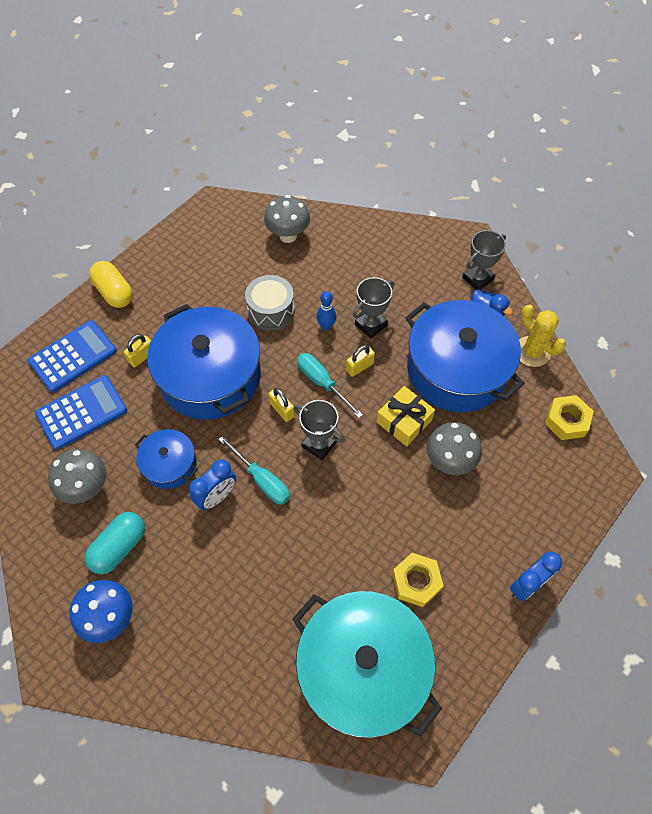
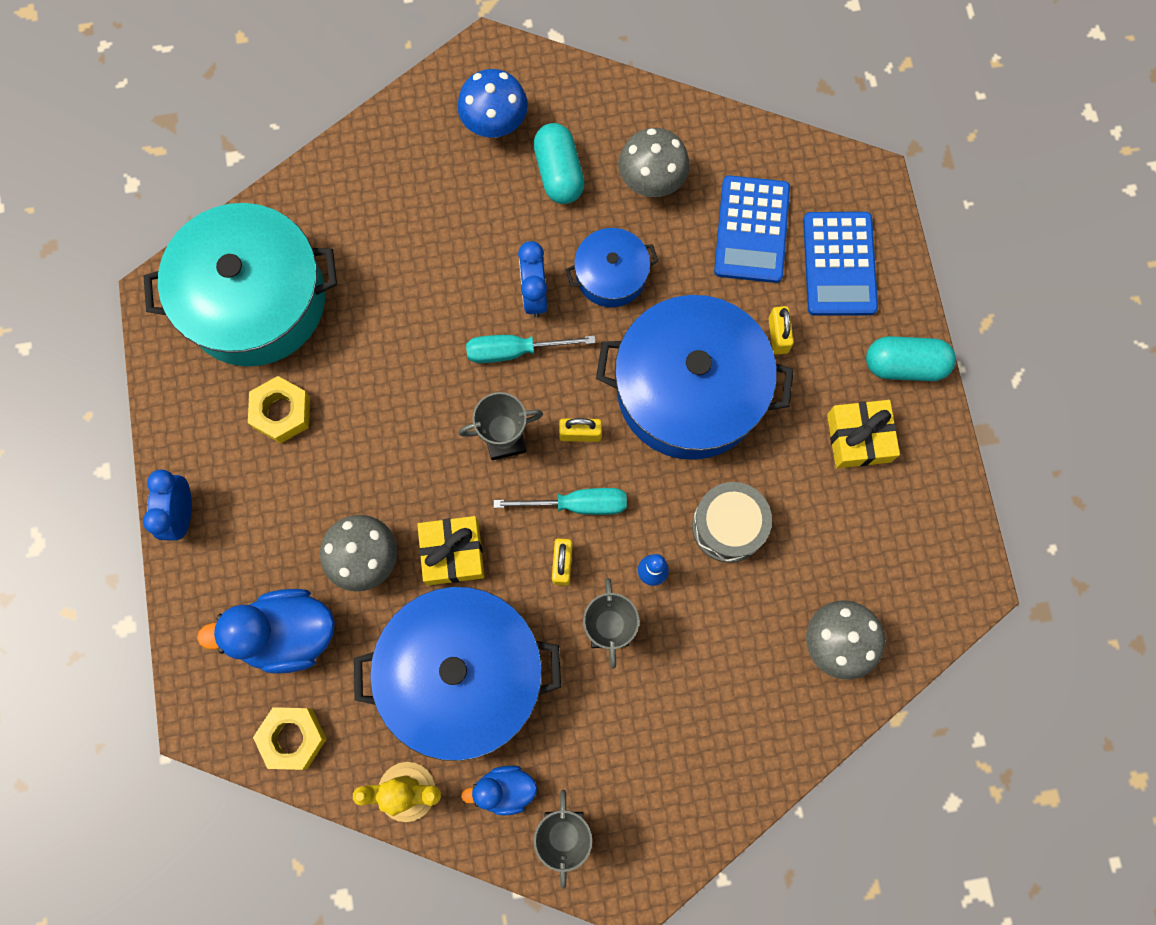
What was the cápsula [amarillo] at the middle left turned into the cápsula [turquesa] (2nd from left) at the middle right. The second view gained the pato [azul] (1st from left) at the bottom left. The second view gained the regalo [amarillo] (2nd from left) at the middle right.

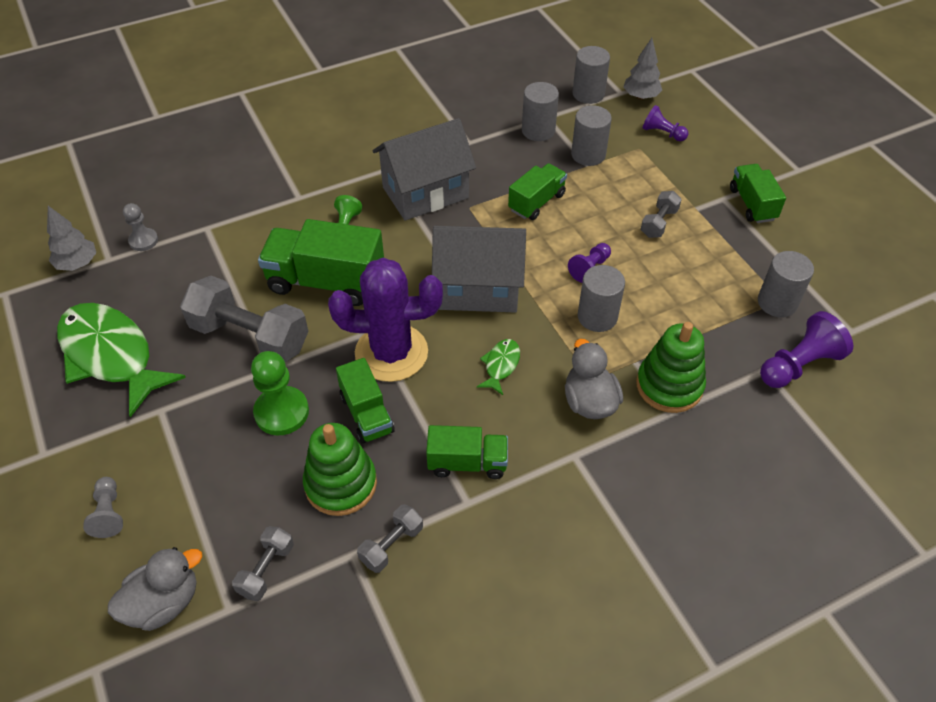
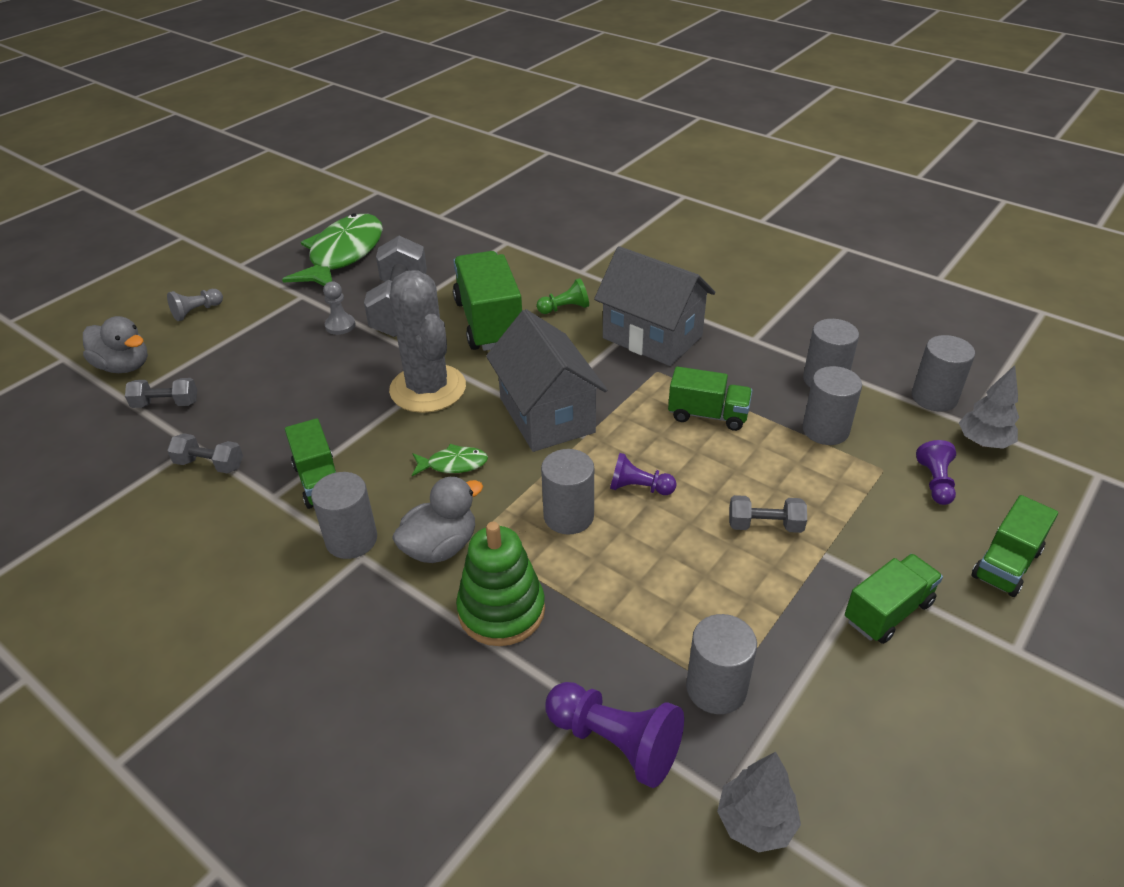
The árbol [gris] (1st from left) ended up elsewhere, having gone from the middle left to the bottom right. The peón [gris] (2nd from left) ended up elsewhere, having gone from the top left to the middle left. The second view lost the peón [verde] (1st from left) at the middle left. The second view lost the juguete apilable [verde] (1st from left) at the bottom centre. What was the cactus [morado] at the centre turned into the cactus [gris] at the centre. The camión [verde] (2nd from left in the first image) ended up elsewhere, having gone from the centre to the middle right. The second view gained the cilindro [gris] (1st from left) at the middle left.

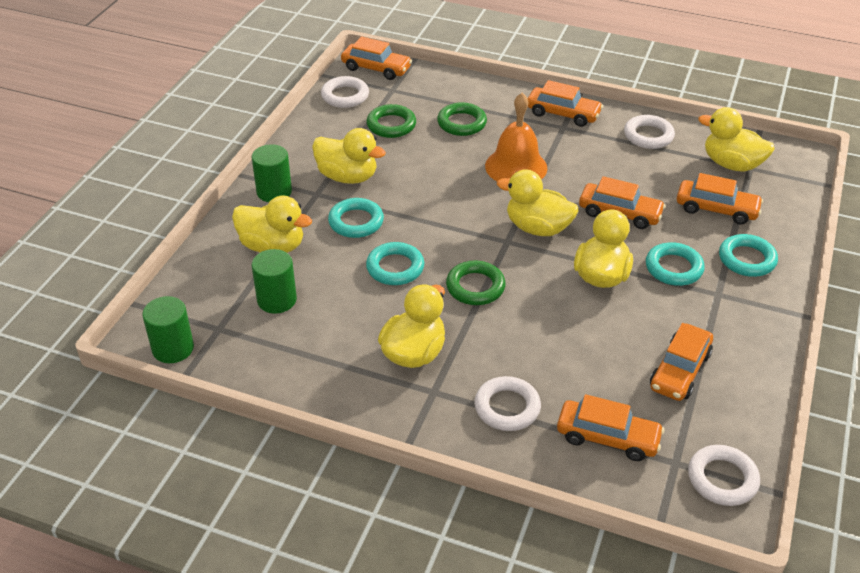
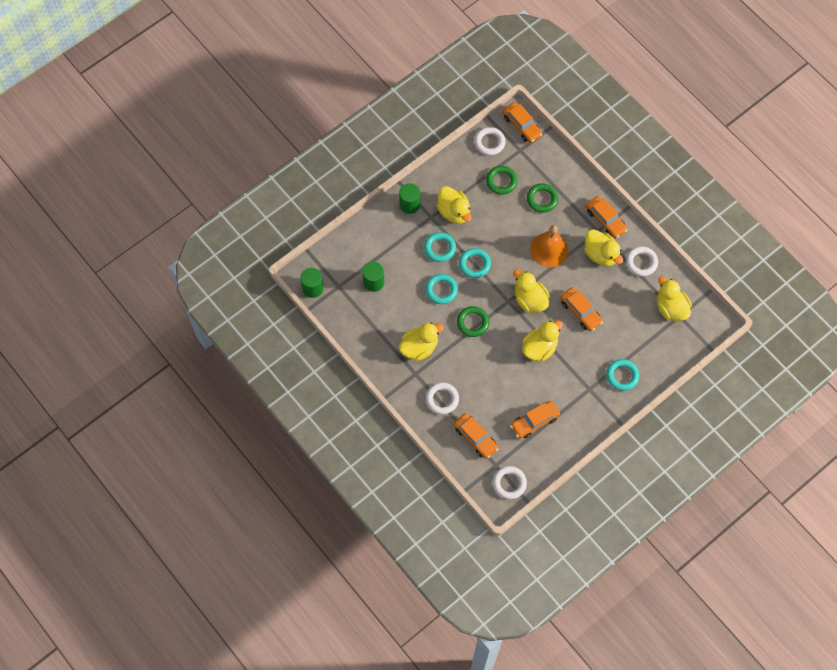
The pato [amarillo] (1st from left in the first image) ended up elsewhere, having gone from the middle left to the middle right. The anillo [turquesa] (3rd from left) ended up elsewhere, having gone from the middle right to the centre. The second view lost the coche [naranja] (6th from left) at the middle right.

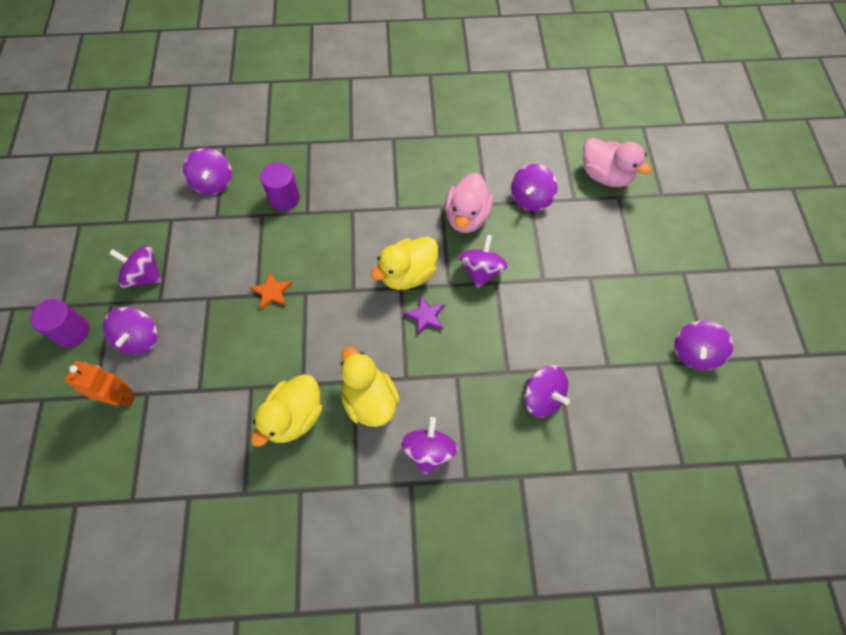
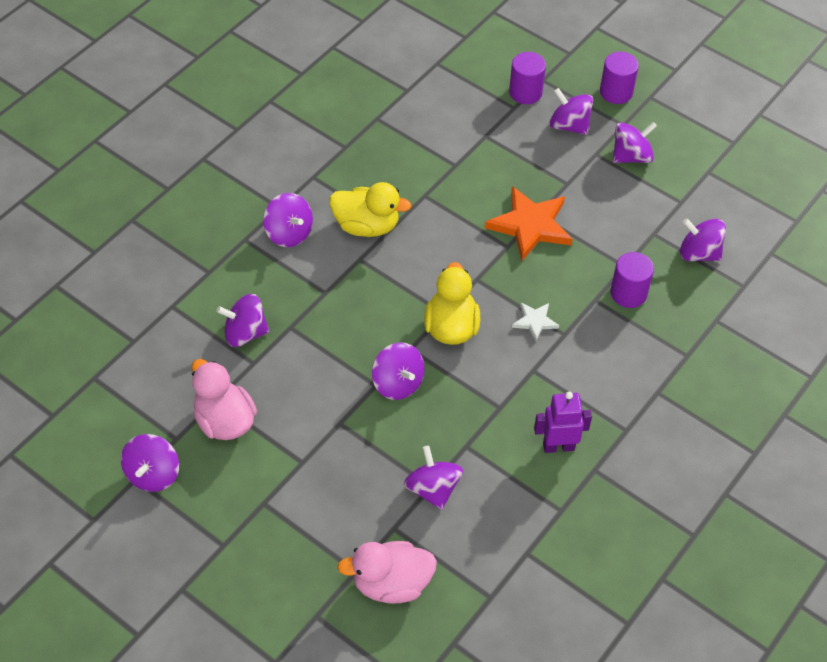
Where the robot [naranja] stood at the middle left, the cilindro [morado] (1st from left) came to stand at the top centre. The size of the estrella [naranja] at the middle left changed by a factor of 1.98. The second view lost the pato [amarillo] (1st from left) at the centre. The second view lost the estrella [morado] at the centre. The pato [rosa] (1st from left) ended up elsewhere, having gone from the top centre to the middle left. The peonza [morado] (8th from left in the first image) at the middle right ended up facing another way, 150 degrees counterclockwise from before. The second view gained the estrella [blanco] at the centre. The second view gained the robot [morado] at the middle right.

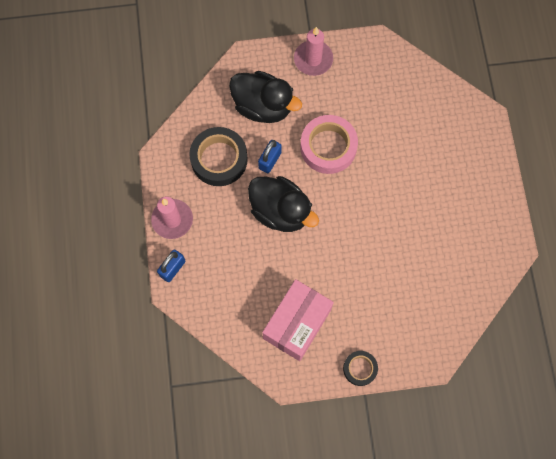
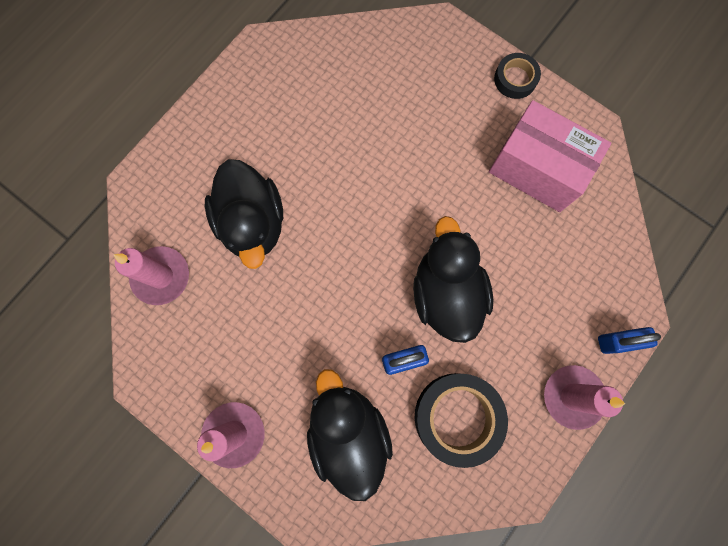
The caja [rosa] at the bottom centre ended up facing another way, 45 degrees clockwise from before. The second view lost the cinta adhesiva [rosa] at the top centre. The second view gained the vela [rosa] (1st from left) at the middle left. The second view gained the pato [negro] (1st from left) at the centre.

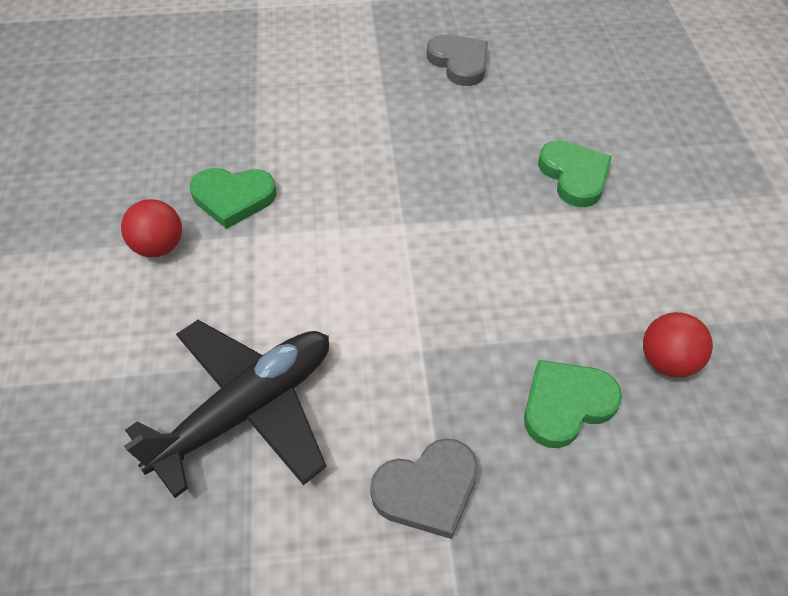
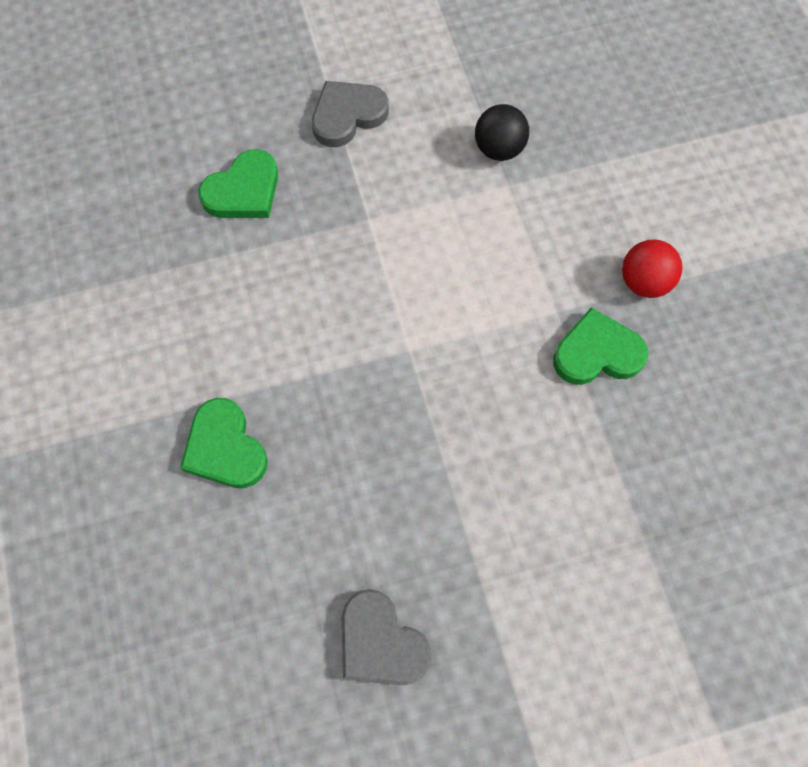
Where the avión [negro] stood at the bottom left, the pelota [negro] came to stand at the top centre. The second view lost the pelota [rojo] (2nd from left) at the middle right.

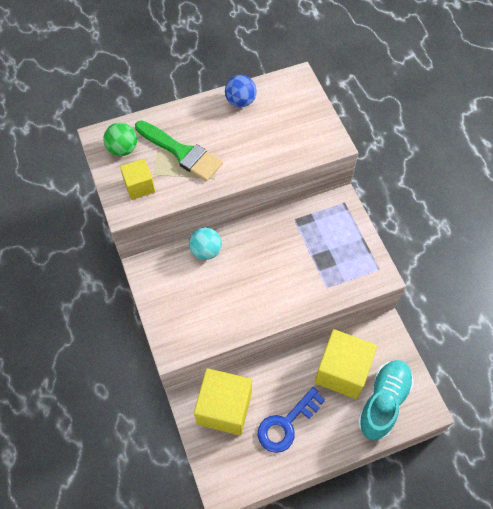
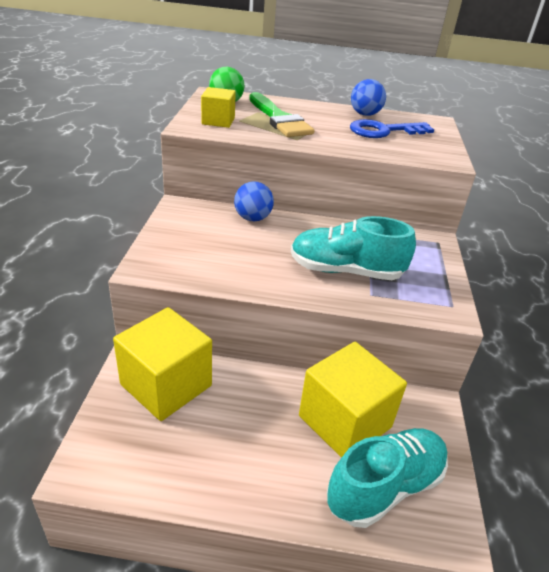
What was the pelota [turquesa] at the centre turned into the pelota [azul] (1st from left) at the centre. The llave [azul] ended up elsewhere, having gone from the bottom centre to the top right. The second view gained the zapato [turquesa] (1st from left) at the centre.

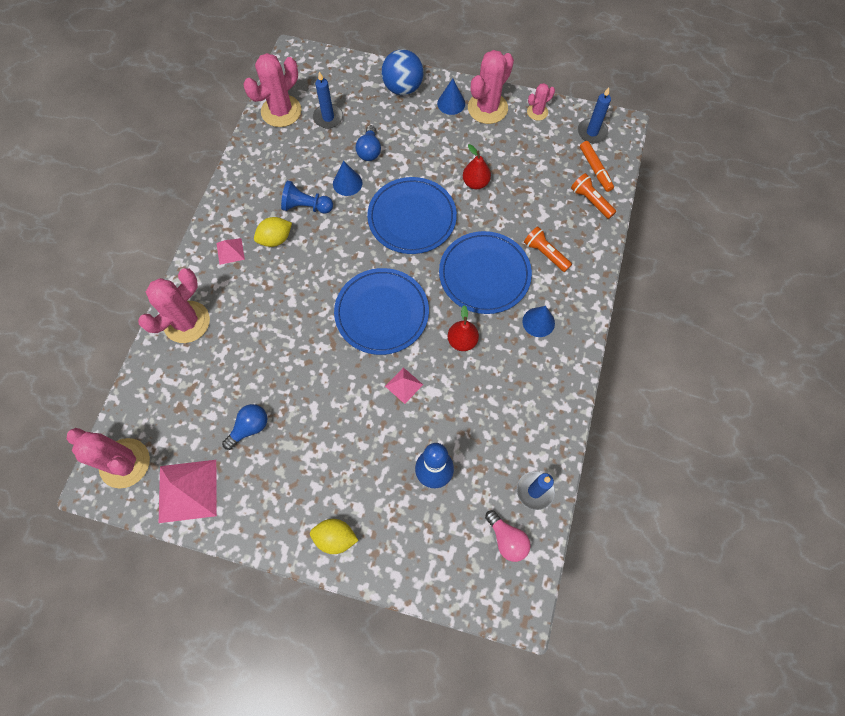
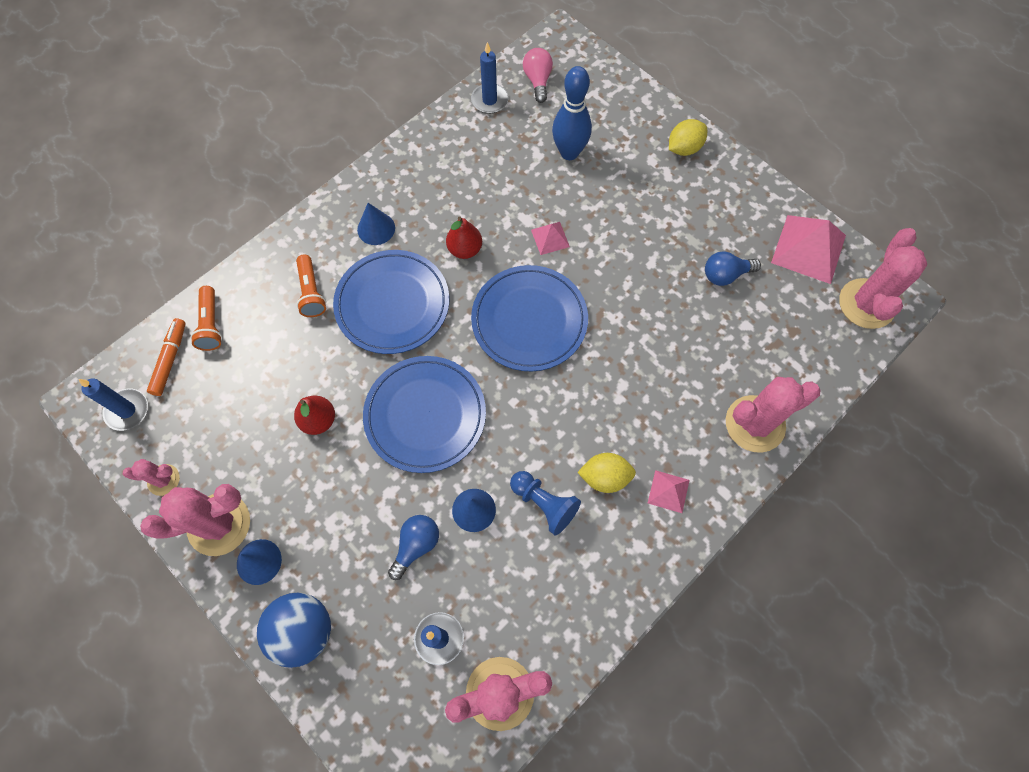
The cactus [rosa] (1st from left in the first image) at the middle left ended up facing another way, 45 degrees clockwise from before. The limón [amarillo] (2nd from left) at the bottom centre ended up facing another way, 75 degrees counterclockwise from before.

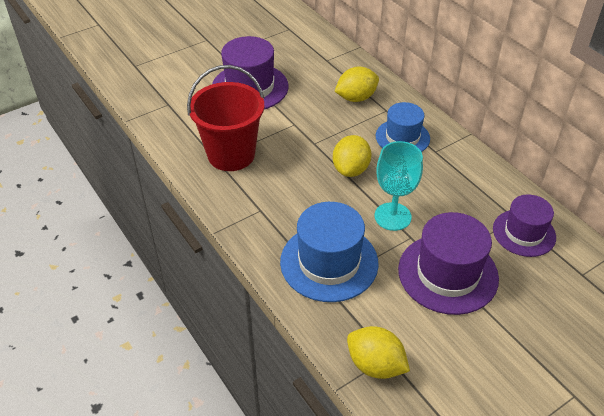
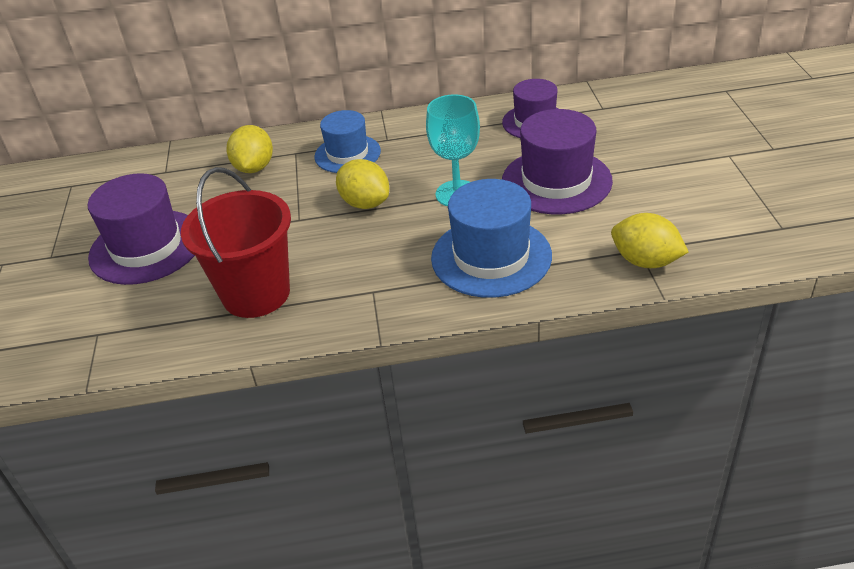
The limón [amarillo] (3rd from left) at the bottom centre ended up facing another way, 60 degrees clockwise from before.

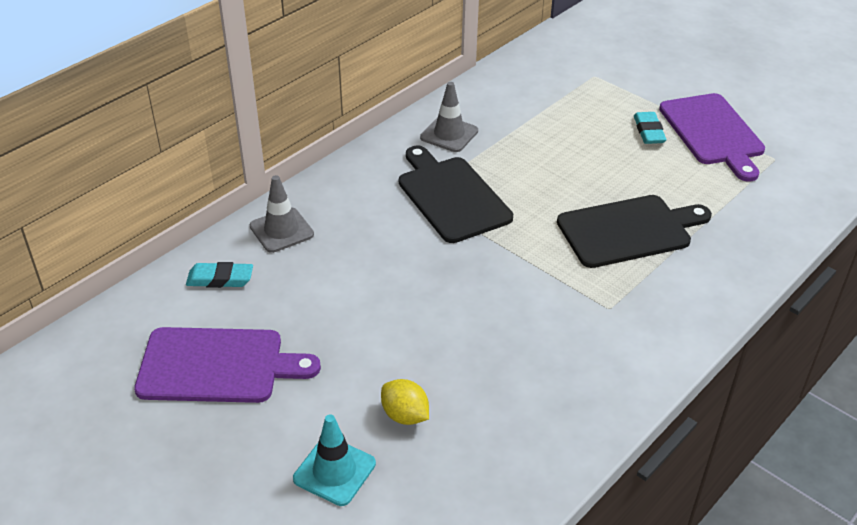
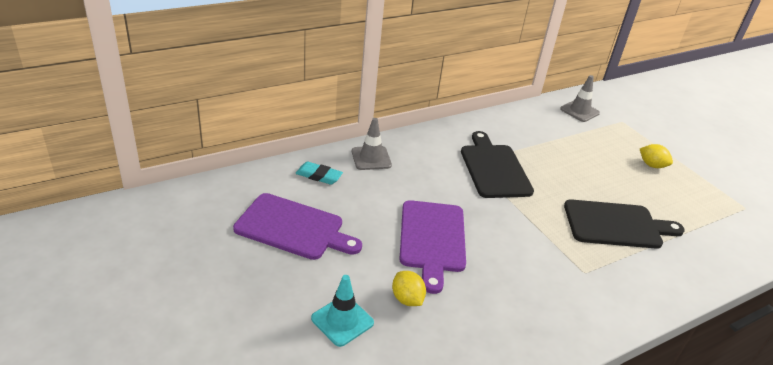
The cono de tráfico [gris] (2nd from left) ended up elsewhere, having gone from the top centre to the top right. Where the goma de borrar [turquesa] (2nd from left) stood at the top right, the limón [amarillo] (2nd from left) came to stand at the middle right. The tabla de cortar [morado] (2nd from left) ended up elsewhere, having gone from the top right to the bottom centre.

